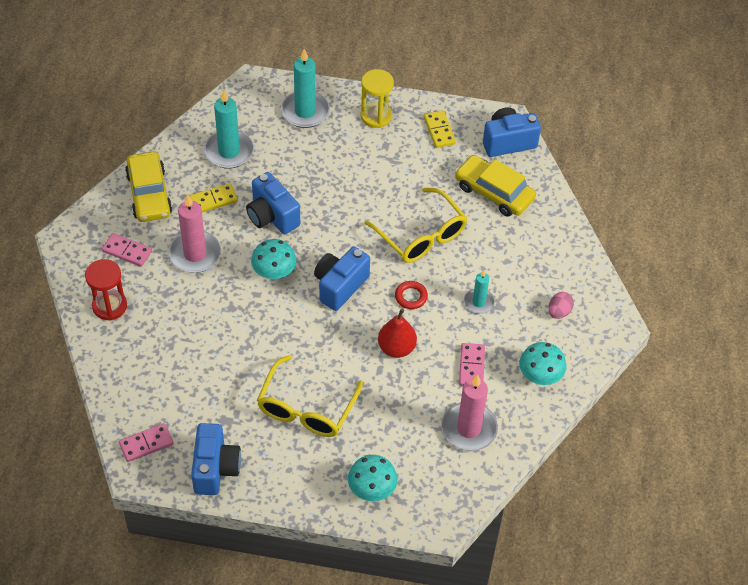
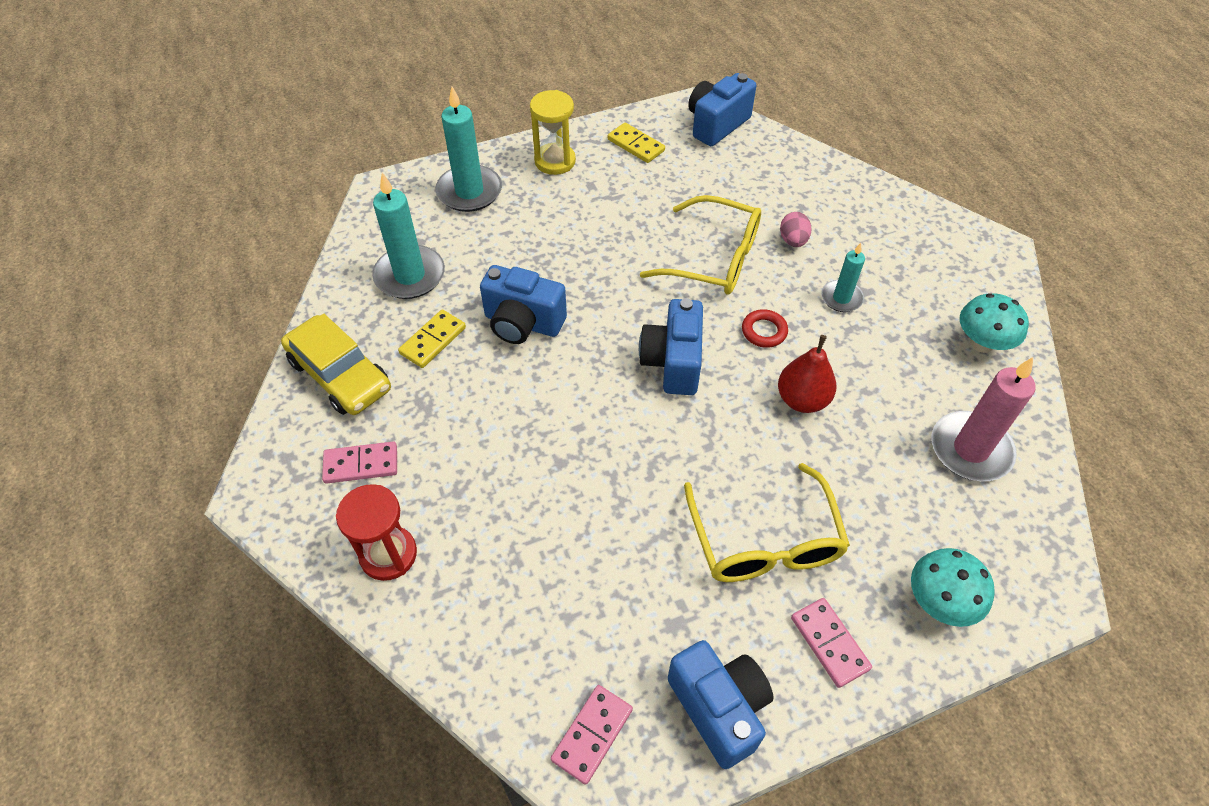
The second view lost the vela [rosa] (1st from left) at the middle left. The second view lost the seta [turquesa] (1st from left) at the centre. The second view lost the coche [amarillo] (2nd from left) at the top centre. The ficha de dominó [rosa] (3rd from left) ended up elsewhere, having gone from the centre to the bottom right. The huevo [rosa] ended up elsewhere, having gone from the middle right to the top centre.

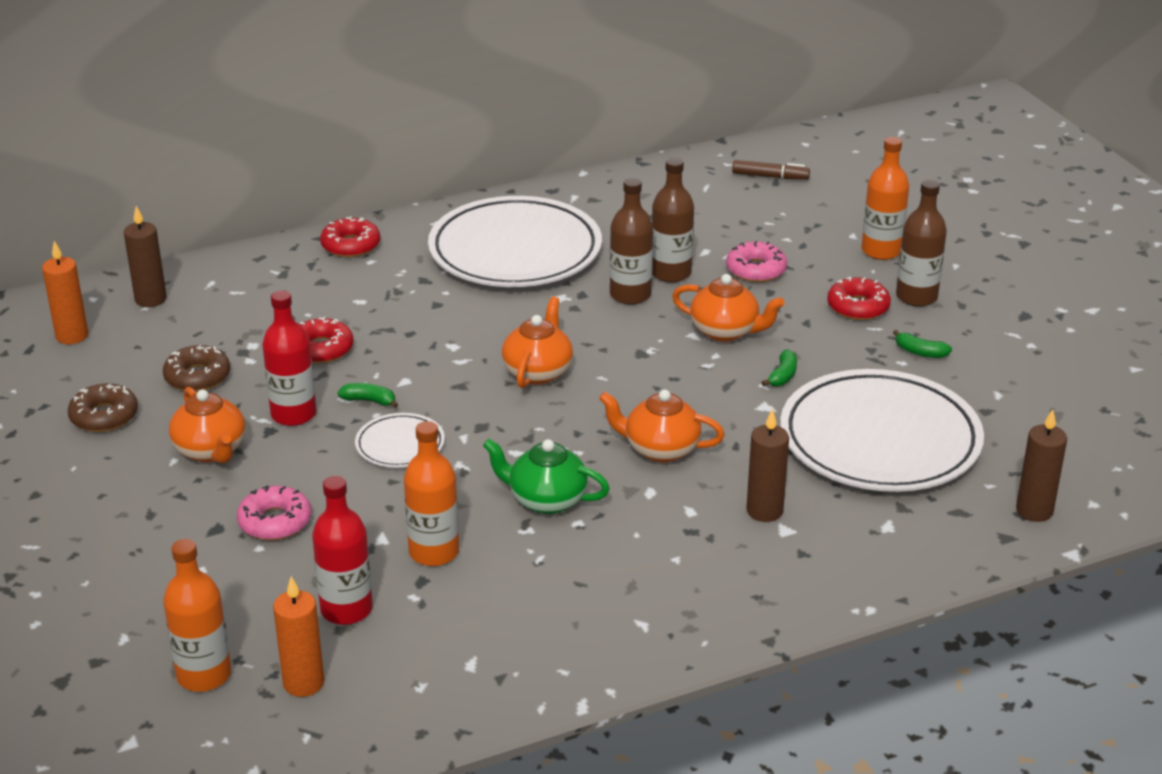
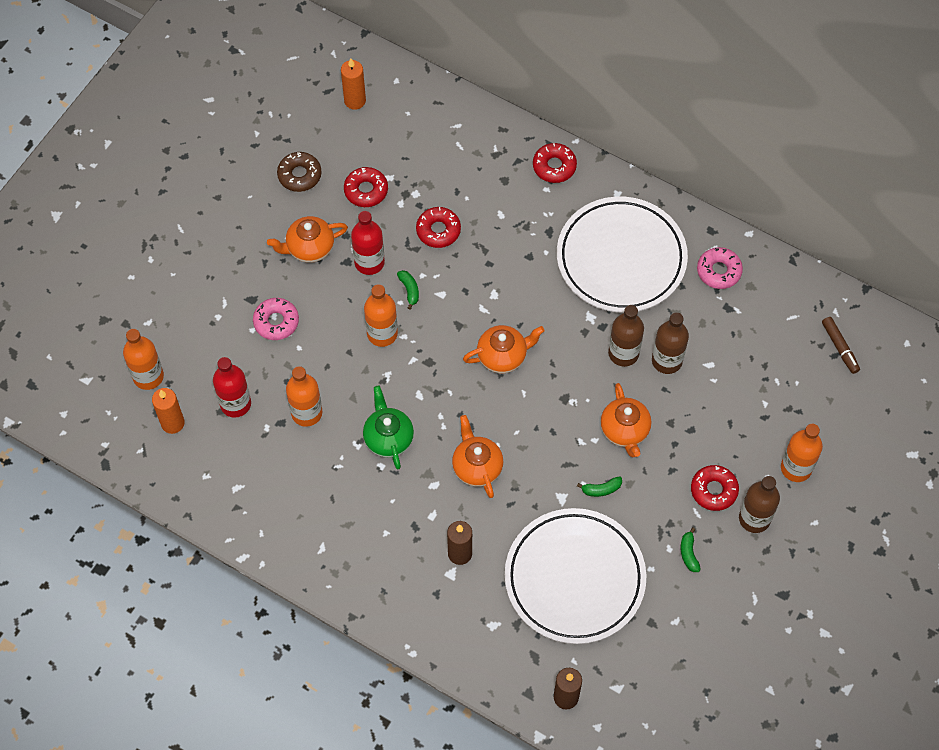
The second view lost the vela [marrón] (1st from left) at the top left. What was the rosquilla [marrón] (2nd from left) at the middle left turned into the rosquilla [rojo] (1st from left) at the top centre. The tetera [naranja] (1st from left) at the middle left ended up facing another way, 45 degrees clockwise from before. Where the plato [blanco] (1st from left) stood at the centre, the botella [naranja] (3rd from left) came to stand at the centre. The rosquilla [rosa] (2nd from left) ended up elsewhere, having gone from the centre to the middle right.

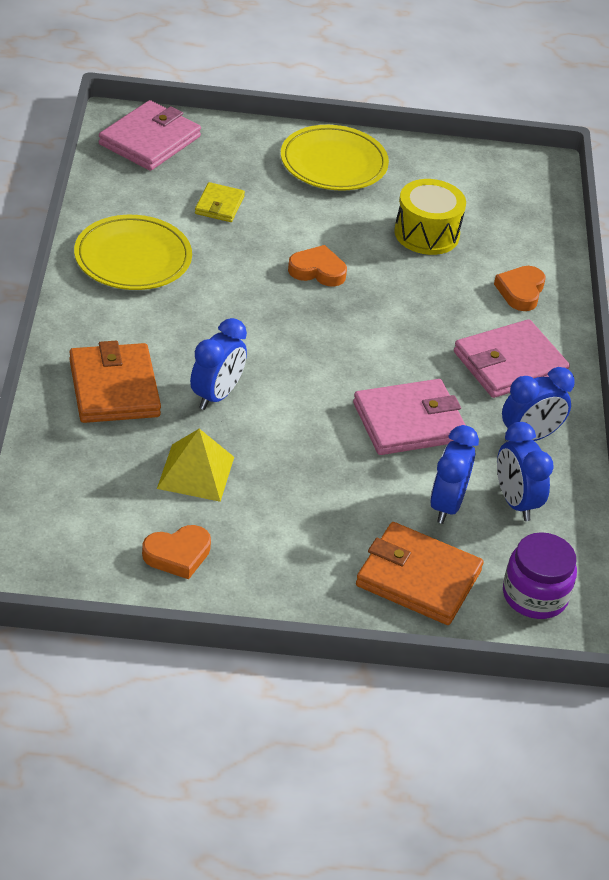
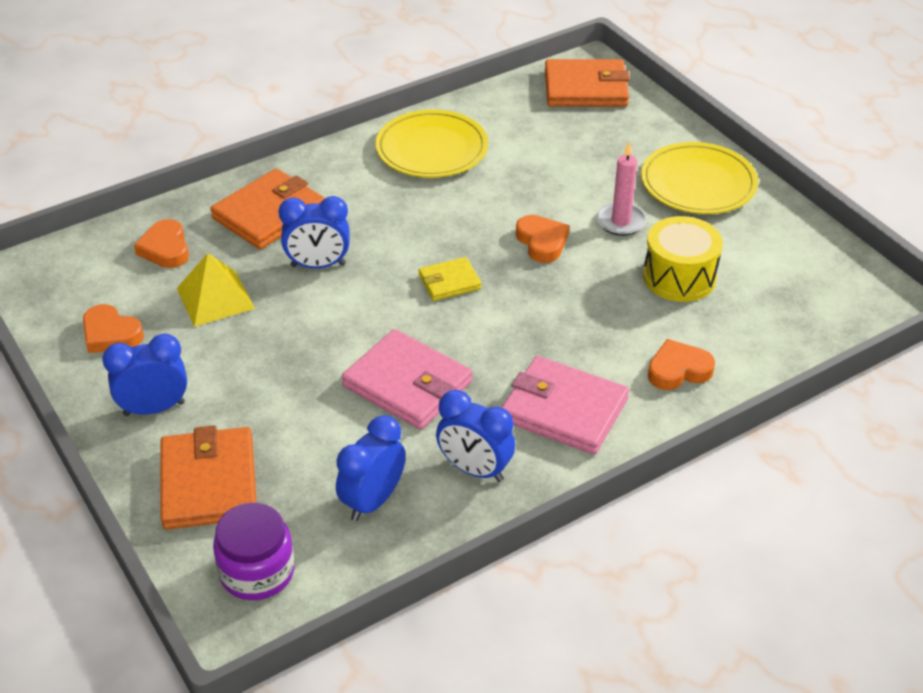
What was the cartera [rosa] (1st from left) at the top left turned into the cartera [naranja] (3rd from left) at the top centre. The cartera [amarillo] ended up elsewhere, having gone from the top centre to the centre. The despertador [azul] (2nd from left in the first image) ended up elsewhere, having gone from the middle right to the middle left. The second view gained the corazón [naranja] (2nd from left) at the middle left. The second view gained the vela [rosa] at the top right.

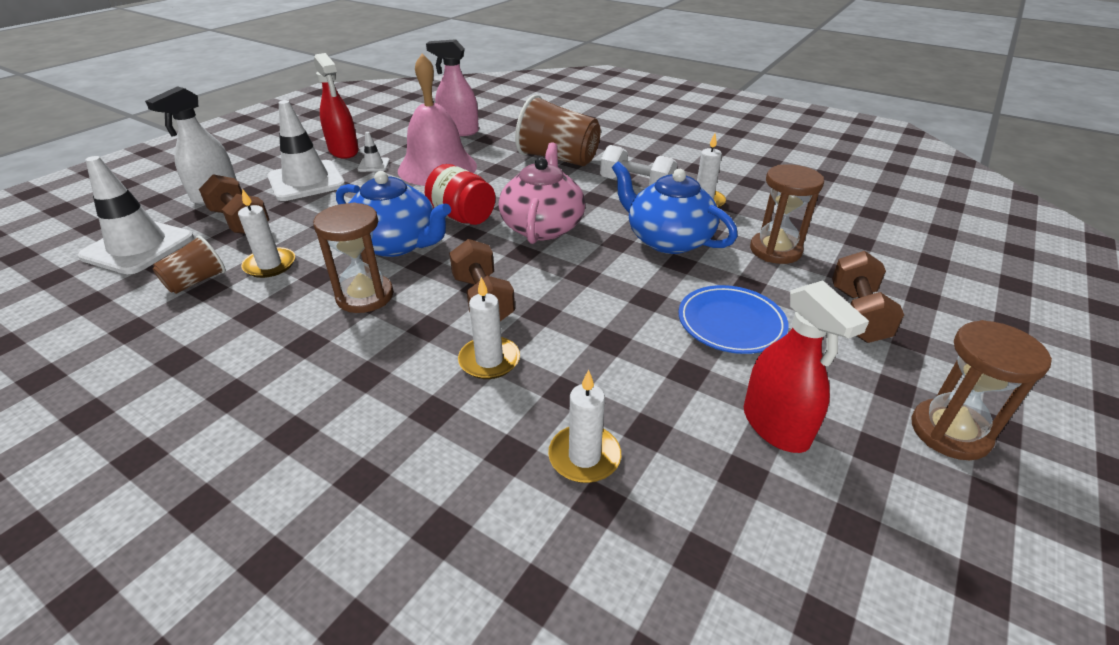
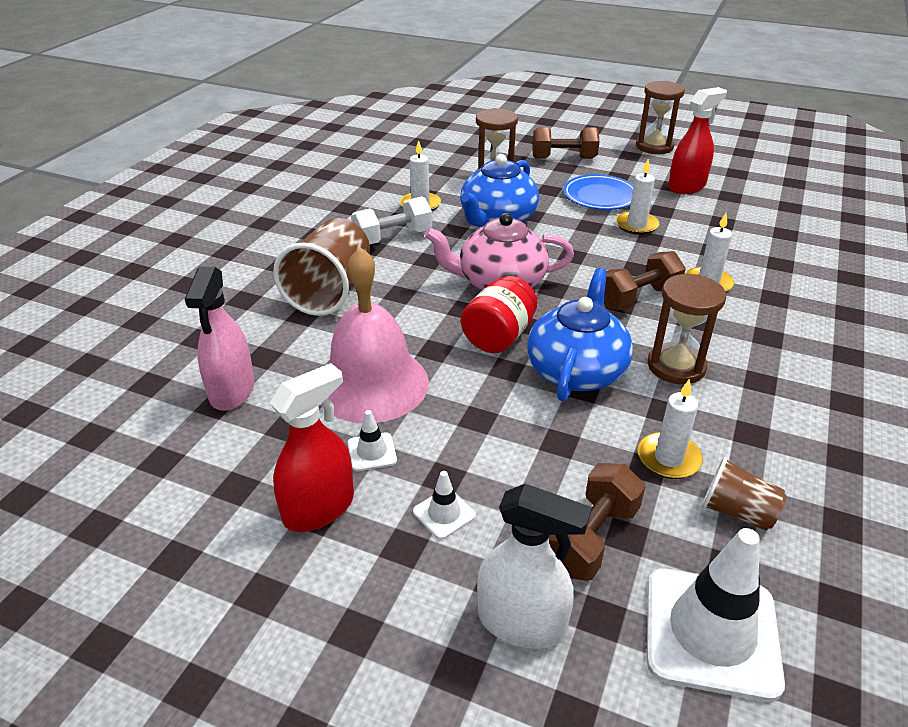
The size of the cono de tráfico [blanco] (2nd from left) at the top left changed by a factor of 0.45. The vela [blanco] (3rd from left in the first image) ended up elsewhere, having gone from the centre to the top right. The mancuerna [blanco] at the top centre ended up facing another way, 45 degrees clockwise from before.

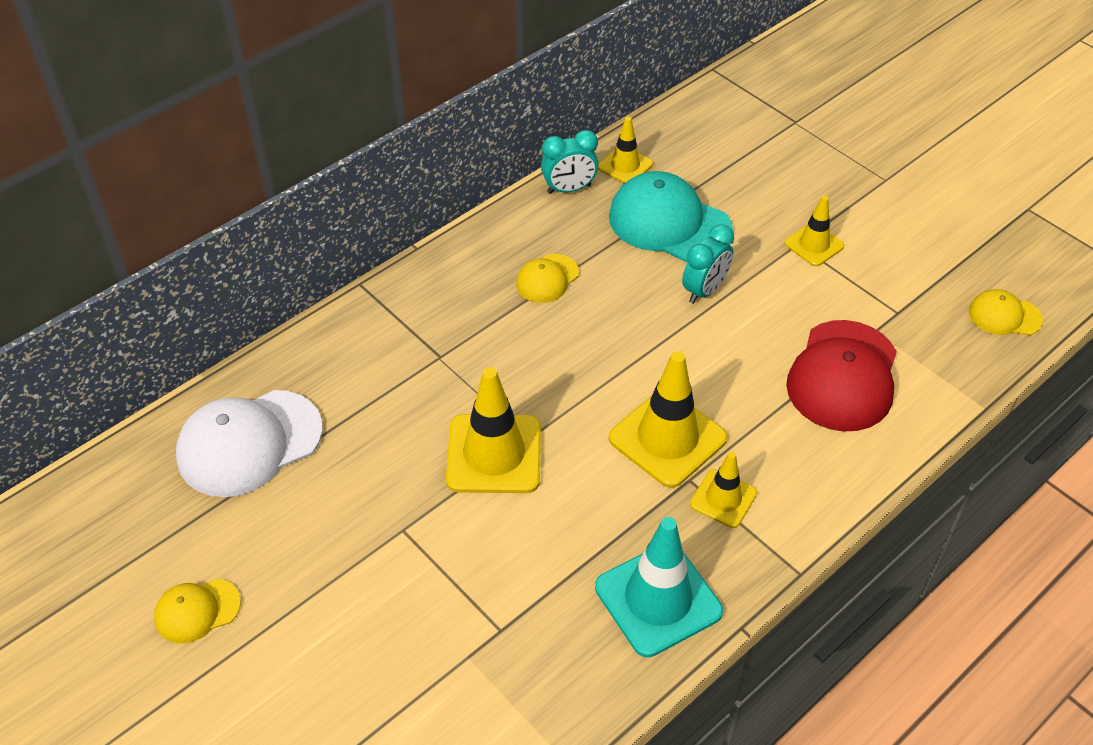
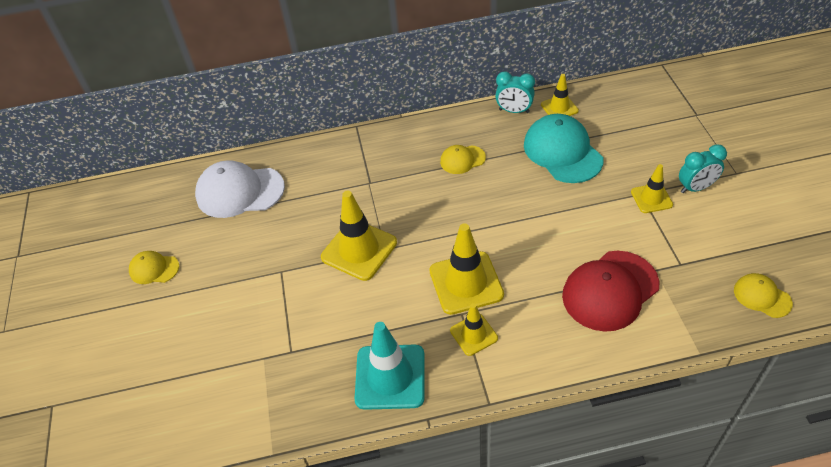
The despertador [turquesa] (2nd from left) ended up elsewhere, having gone from the centre to the middle right.

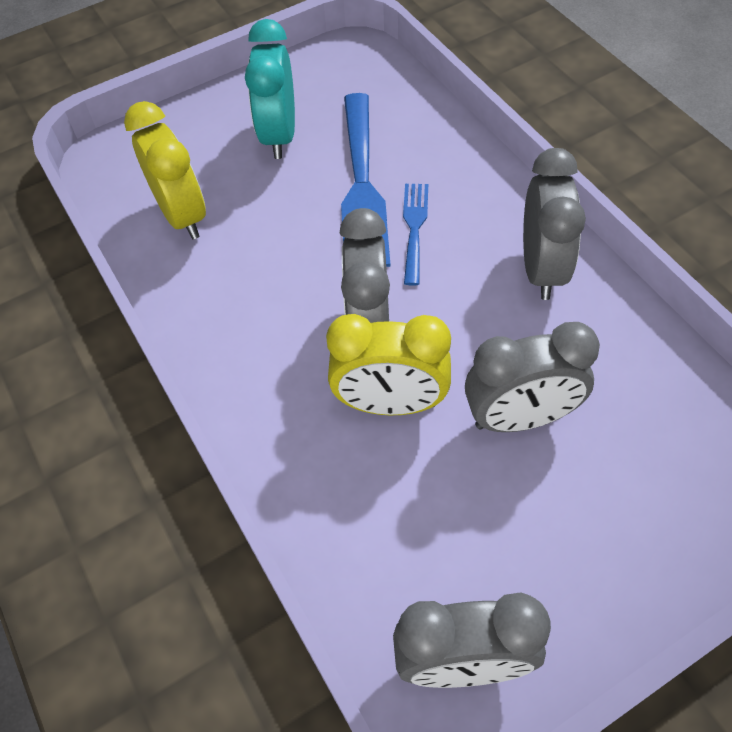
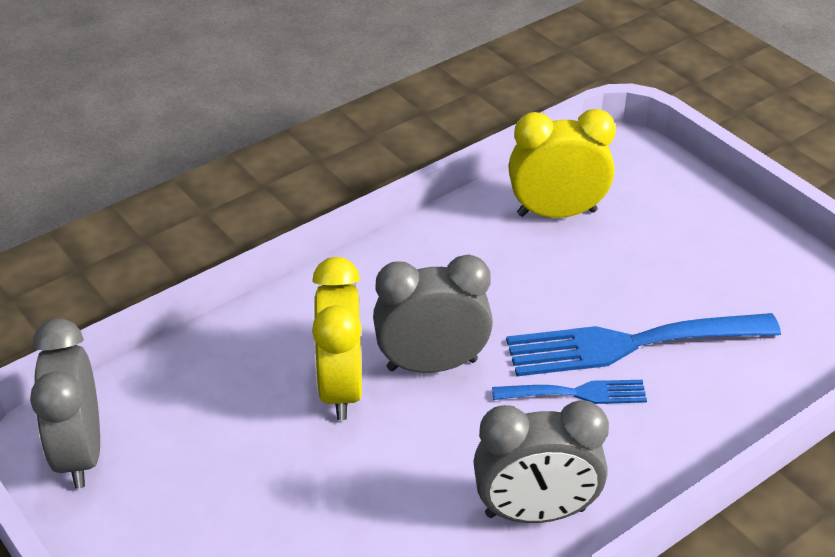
The despertador [amarillo] (1st from left in the first image) at the top left ended up facing another way, 150 degrees counterclockwise from before. The second view lost the despertador [turquesa] at the top centre. The second view lost the despertador [gris] (3rd from left) at the middle right.

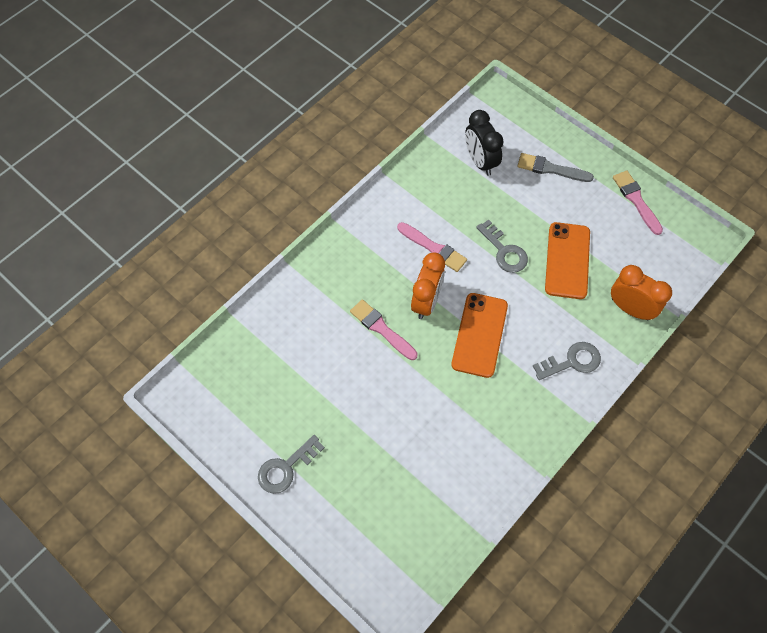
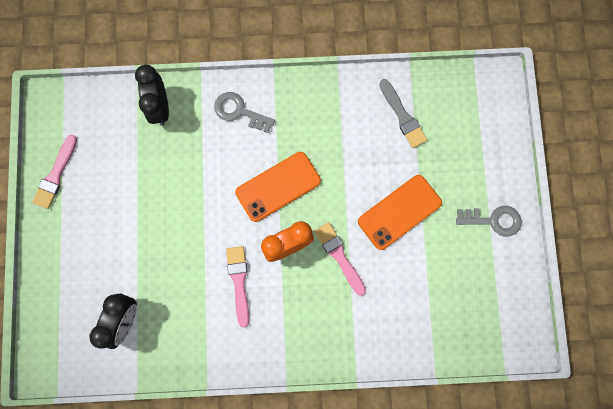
The pincel [rosa] (1st from left in the first image) at the centre ended up facing another way, 150 degrees clockwise from before. The second view lost the llave [gris] (2nd from left) at the centre. The pincel [gris] ended up elsewhere, having gone from the top right to the top centre. The móvil [naranja] (2nd from left) ended up elsewhere, having gone from the middle right to the centre. What was the despertador [naranja] (2nd from left) at the middle right turned into the despertador [negro] (2nd from left) at the top left.

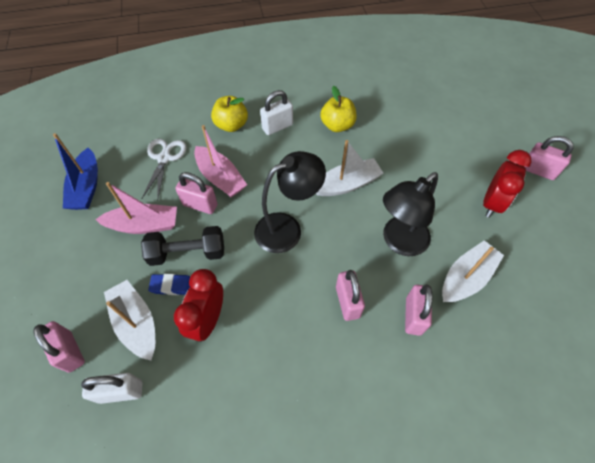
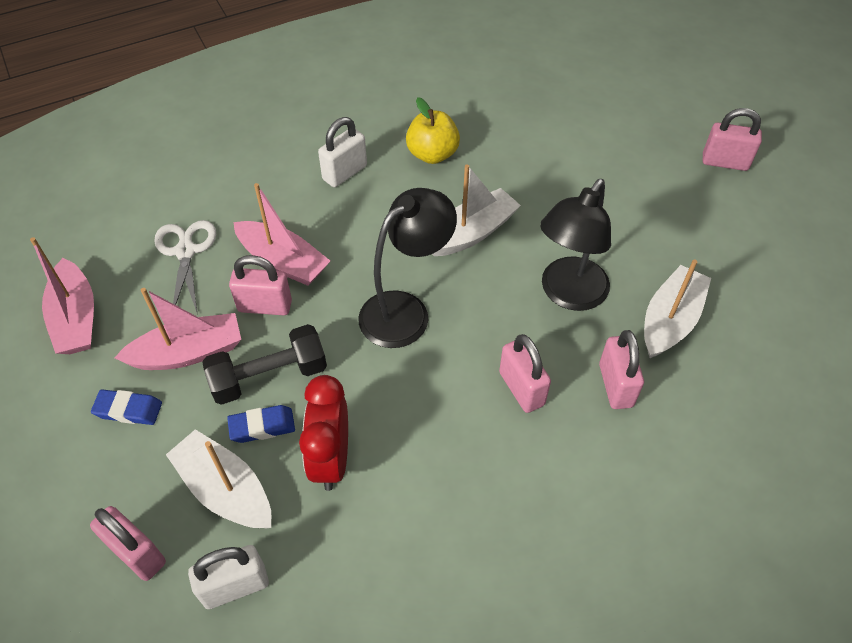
What was the barco [azul] at the middle left turned into the barco [rosa] (1st from left) at the middle left. The second view lost the manzana [amarillo] (1st from left) at the top centre. The second view lost the despertador [rojo] (2nd from left) at the middle right. The second view gained the goma de borrar [azul] (1st from left) at the middle left.

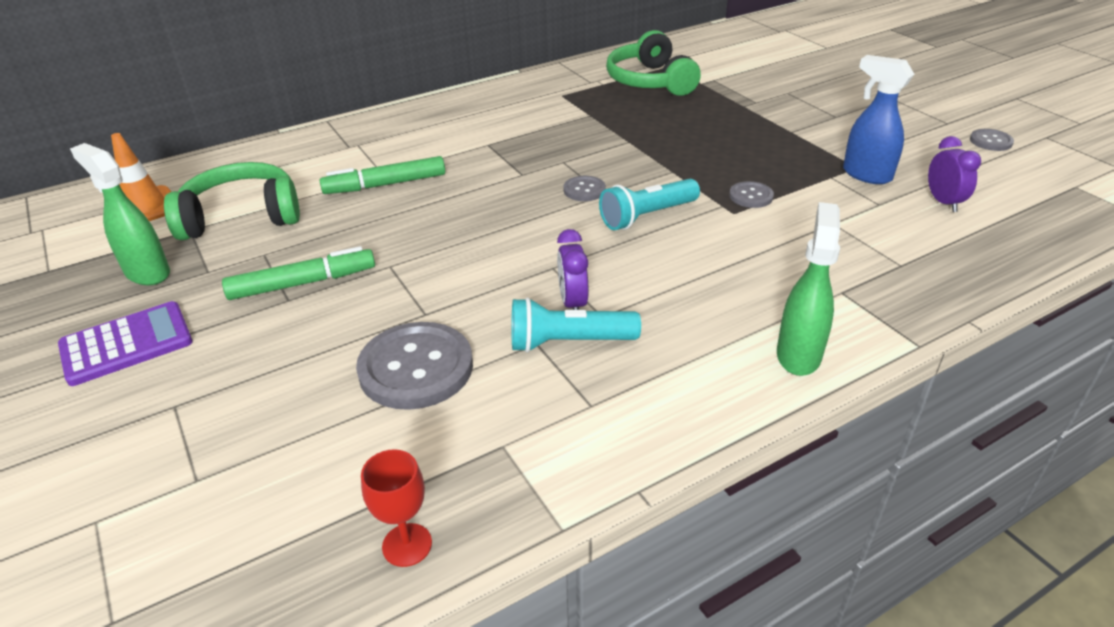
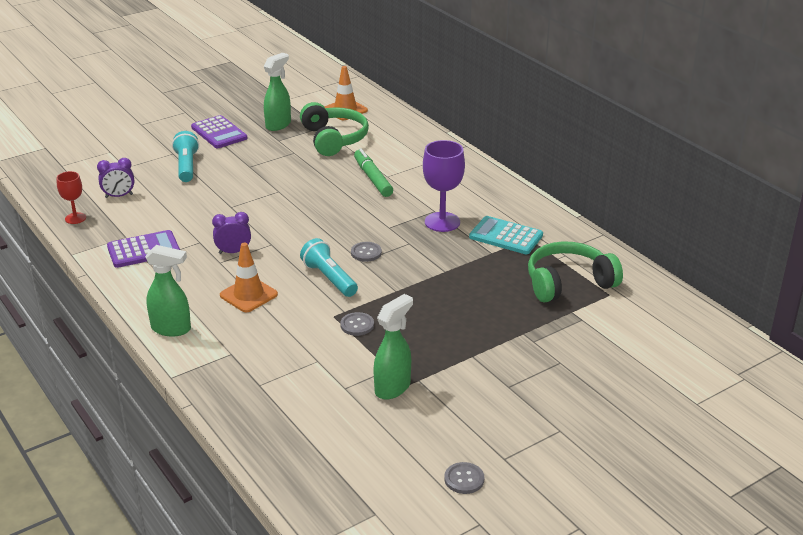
The second view lost the rotulador [verde] (1st from left) at the middle left. The second view lost the botón [gris] (1st from left) at the centre. The lámpara de mano [turquesa] (1st from left) ended up elsewhere, having gone from the centre to the top left. What was the pulverizador [azul] at the top right turned into the pulverizador [verde] (3rd from left) at the centre. The despertador [morado] (2nd from left in the first image) ended up elsewhere, having gone from the top right to the top left. The second view gained the calculadora [morado] (1st from left) at the middle left. The second view gained the cono de tráfico [naranja] (1st from left) at the middle left. The second view gained the copa [morado] at the centre. The second view gained the calculadora [turquesa] at the centre.

